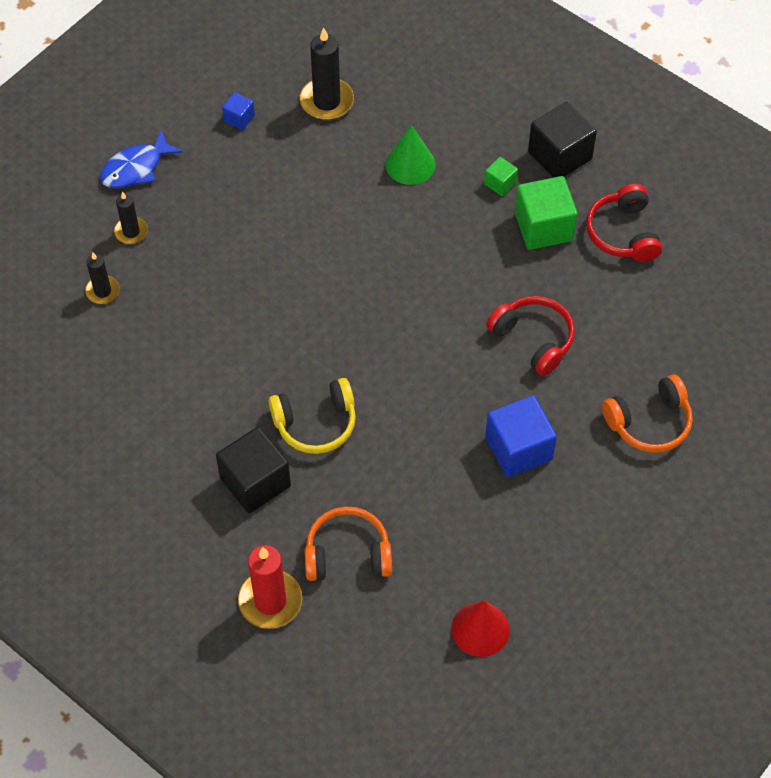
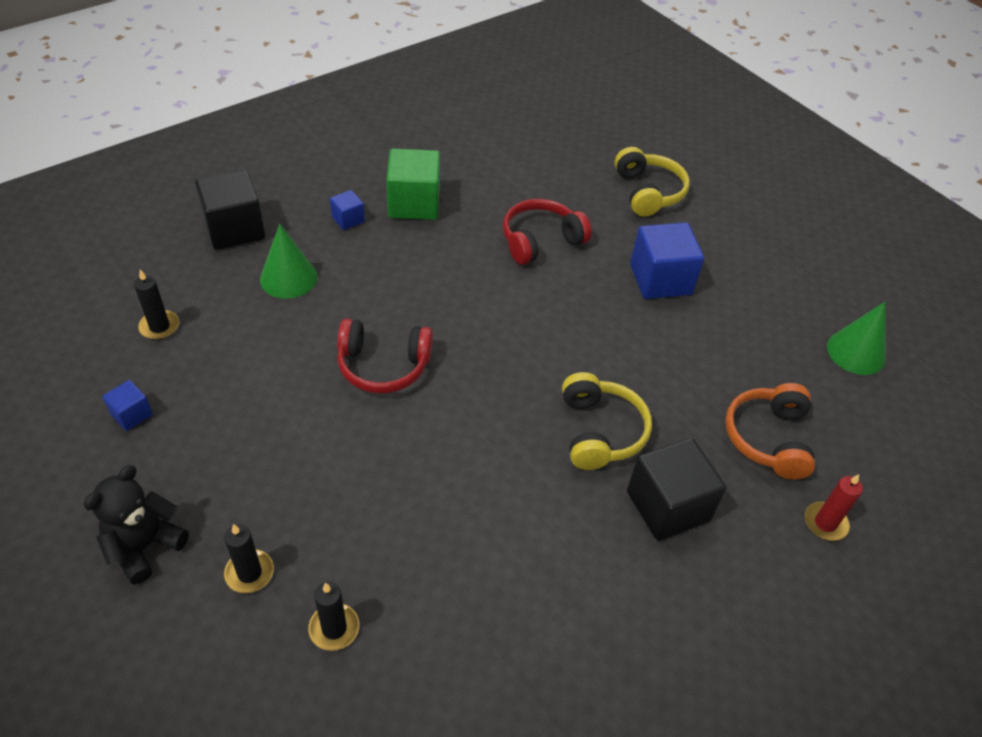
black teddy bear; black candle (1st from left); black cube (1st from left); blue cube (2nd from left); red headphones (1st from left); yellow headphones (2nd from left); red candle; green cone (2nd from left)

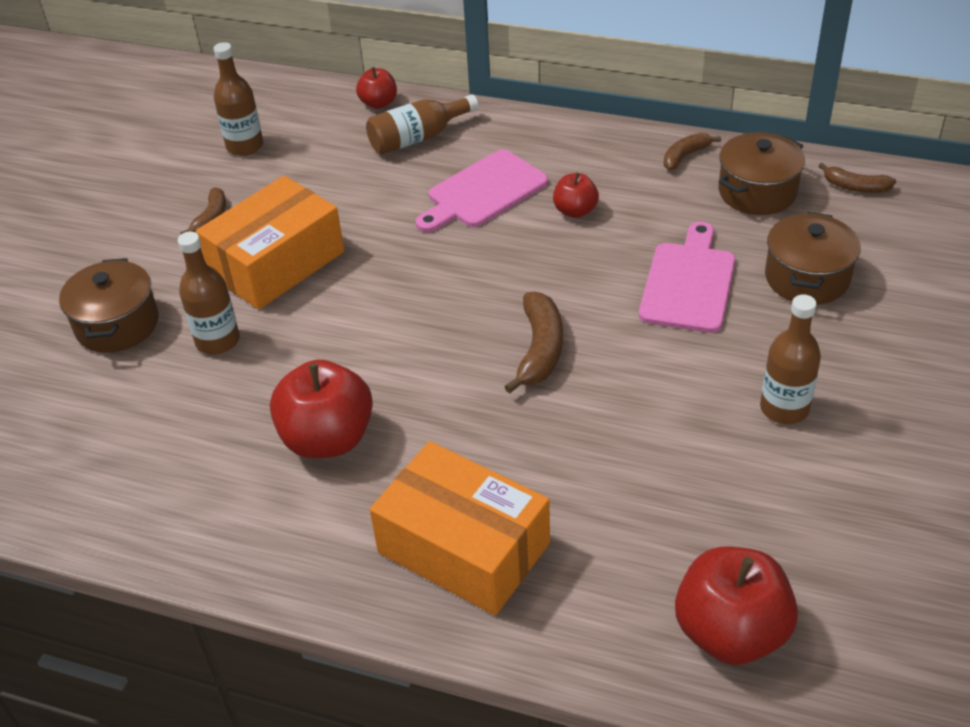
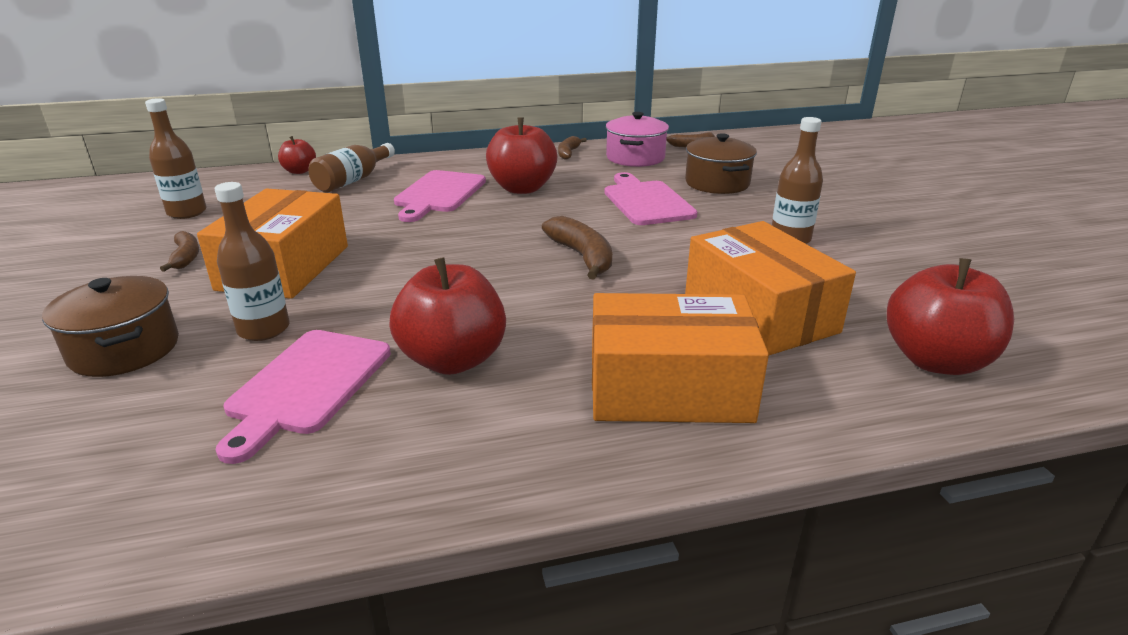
pink cutting board (1st from left); red apple (3rd from left); pink pot; orange box (3rd from left)

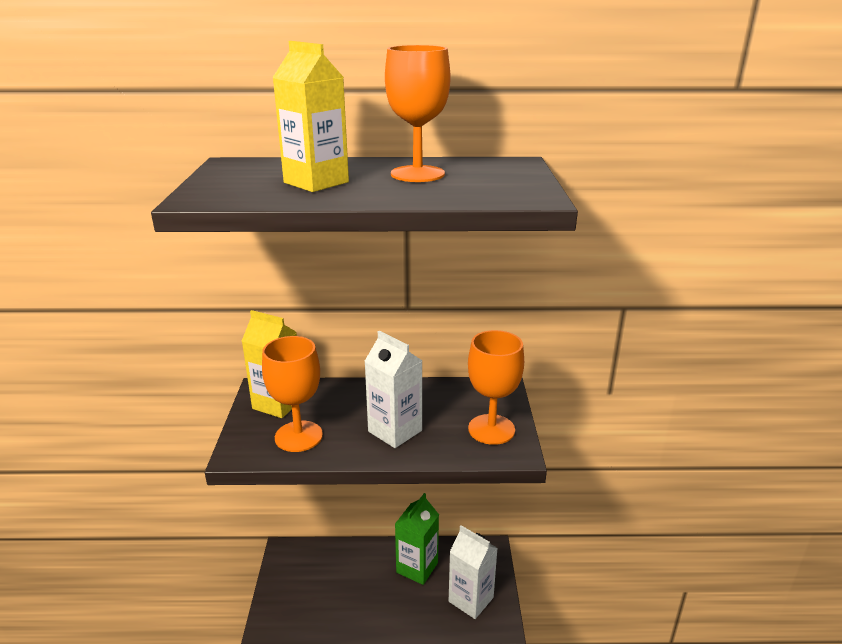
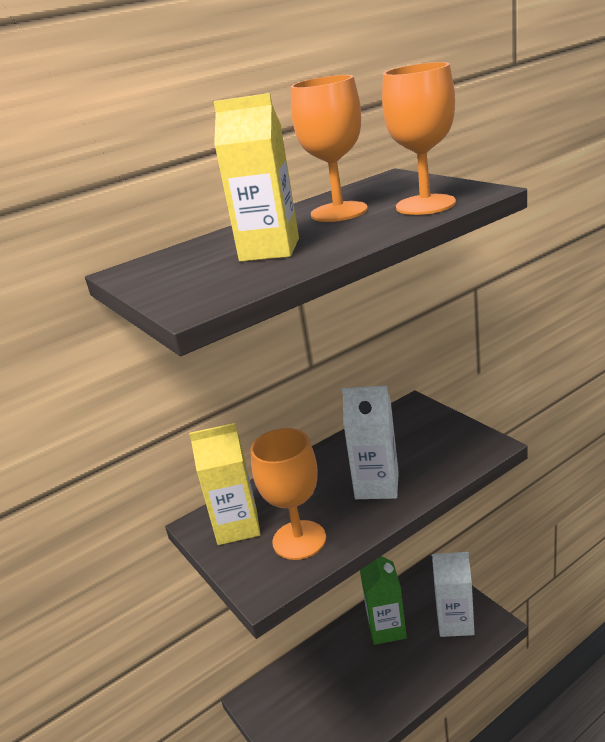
orange goblet (3rd from left)

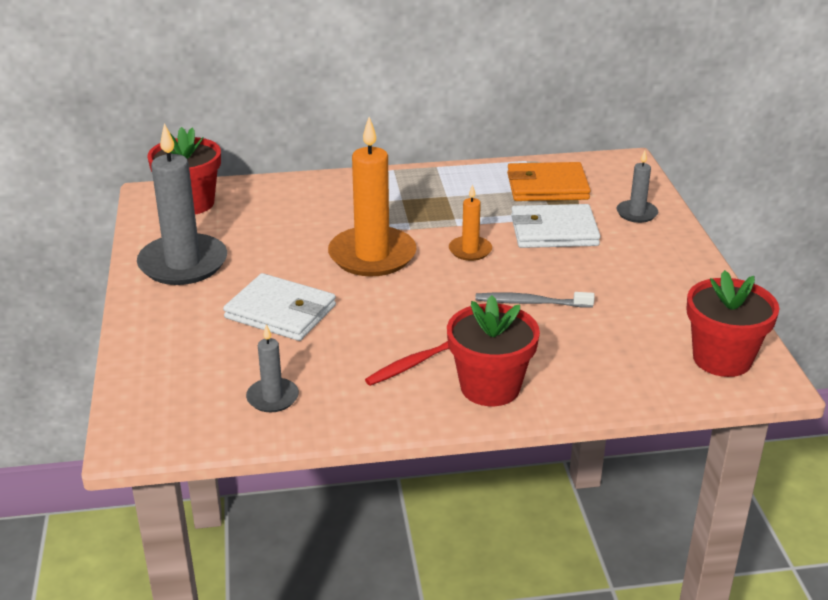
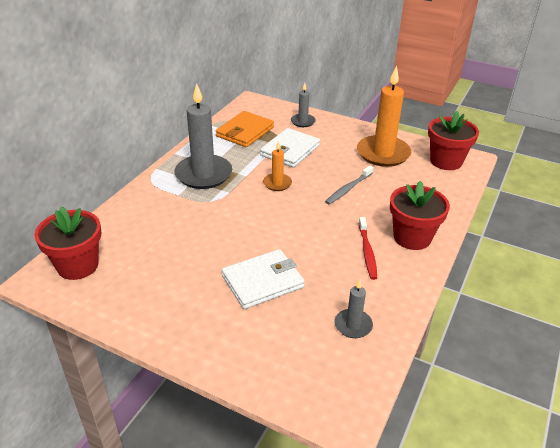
grey candle (1st from left); orange candle (2nd from left)

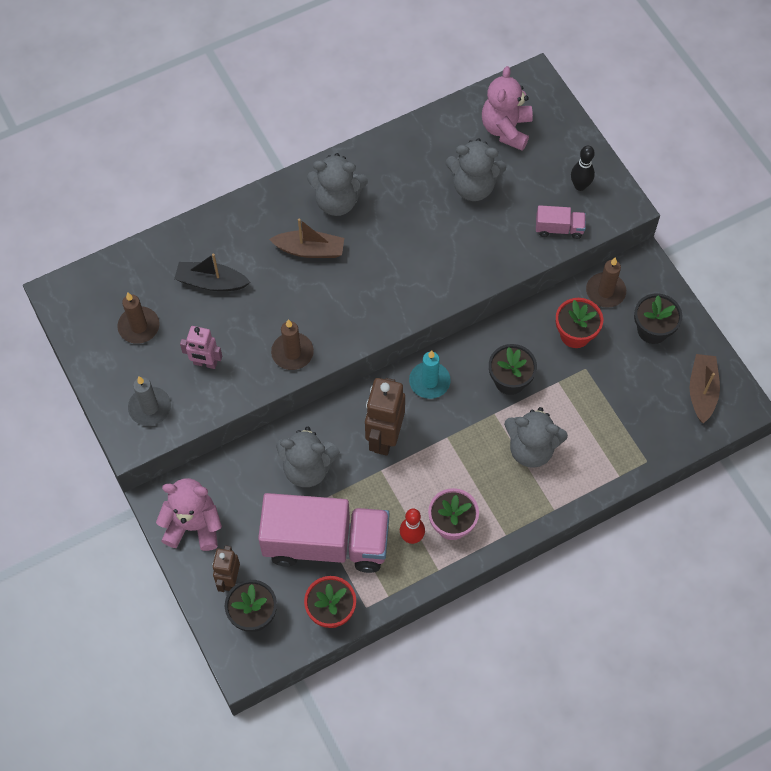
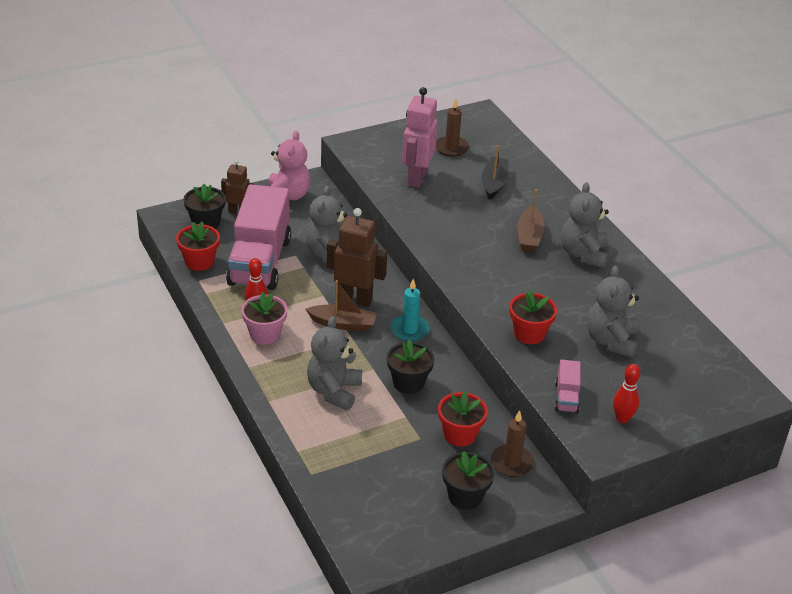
brown boat (1st from left); pink robot; red flower pot (3rd from left); red bowling pin (2nd from left); grey candle; brown candle (2nd from left in the first image); pink teddy bear (2nd from left in the first image)

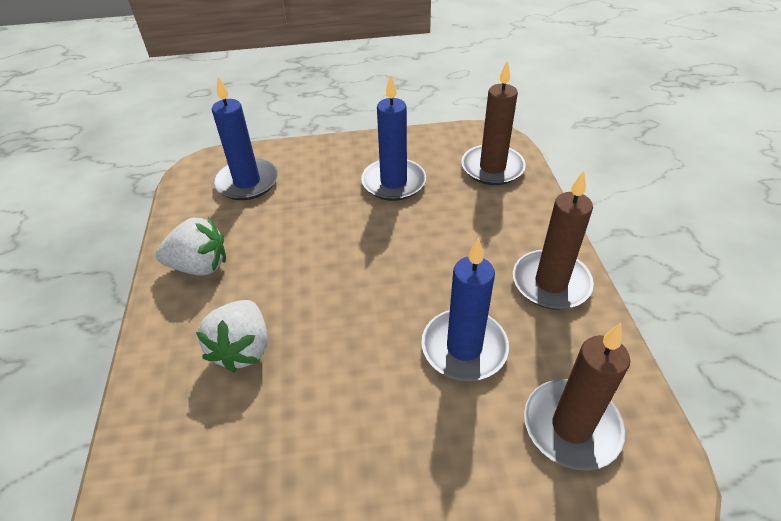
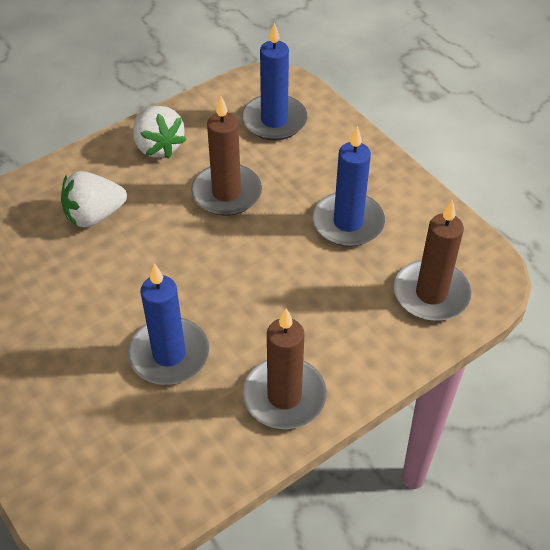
brown candle (1st from left)

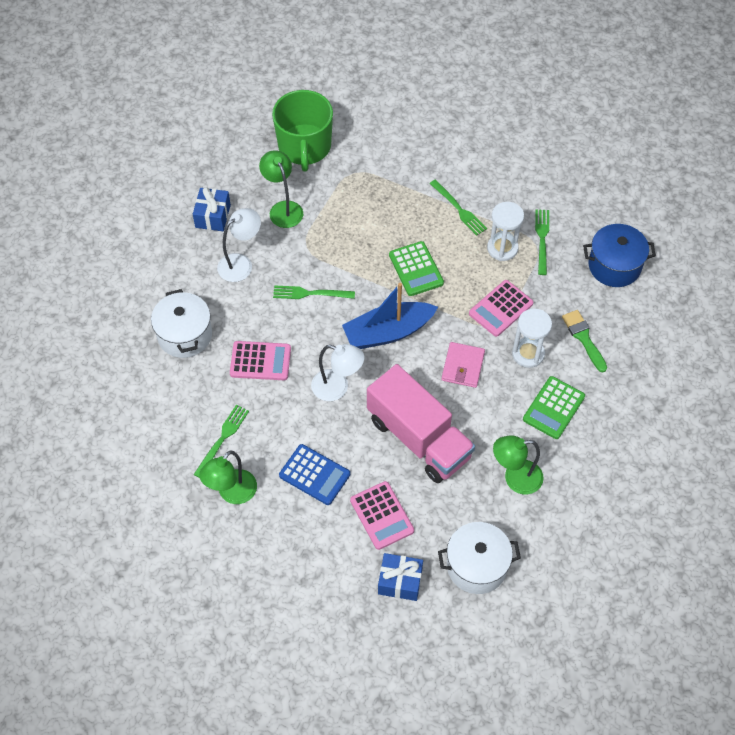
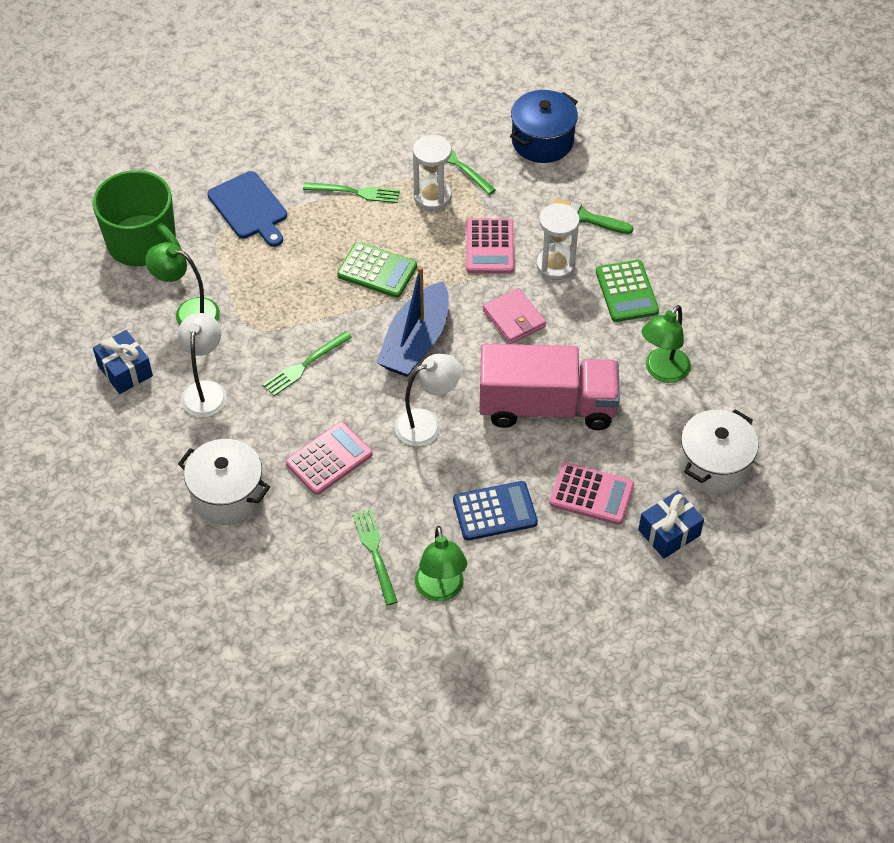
blue cutting board

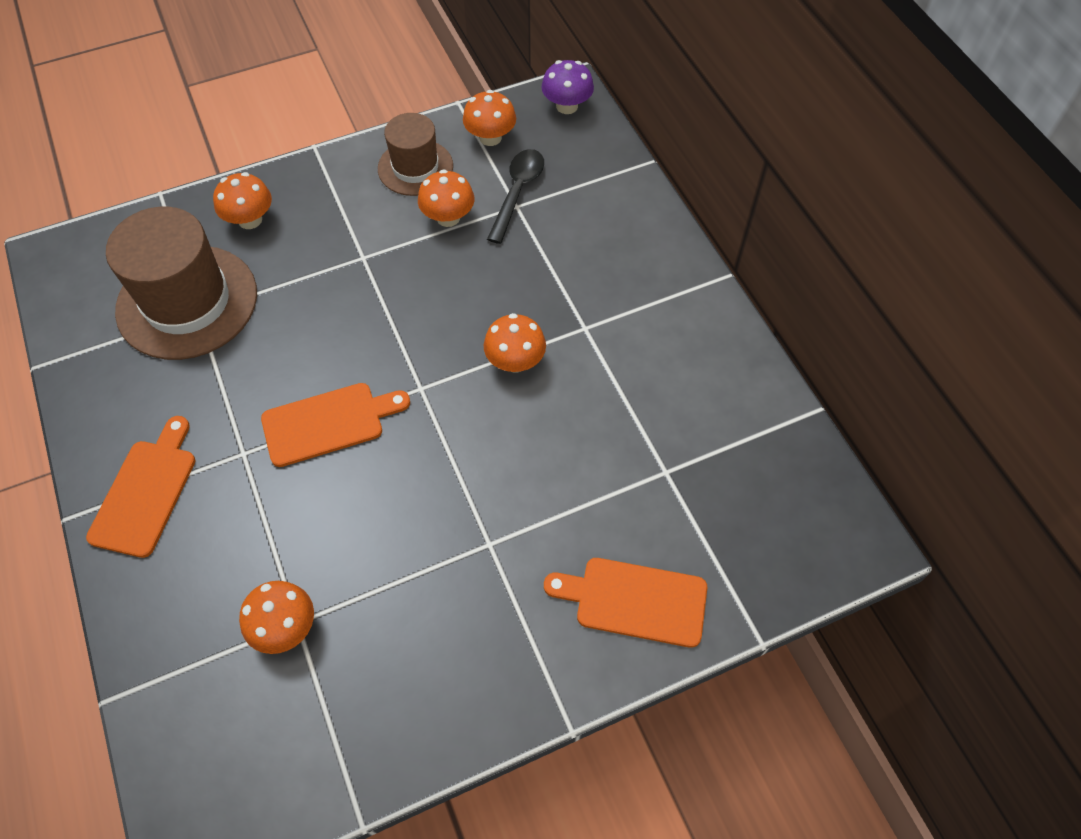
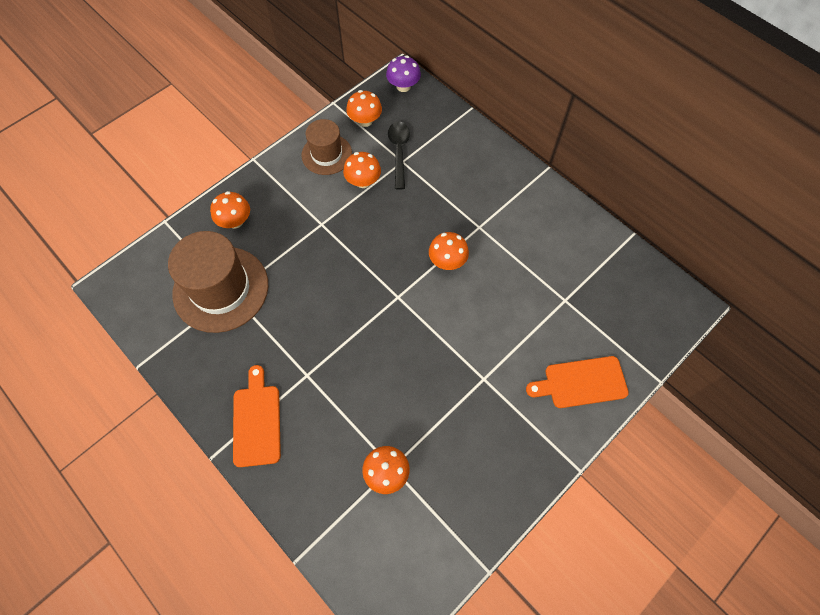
orange cutting board (2nd from left in the first image)

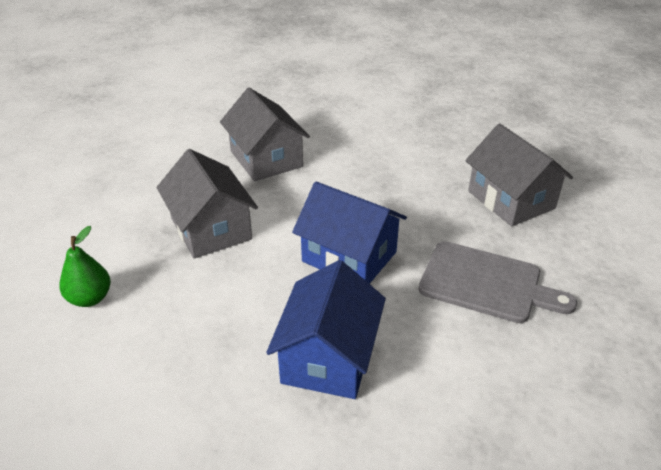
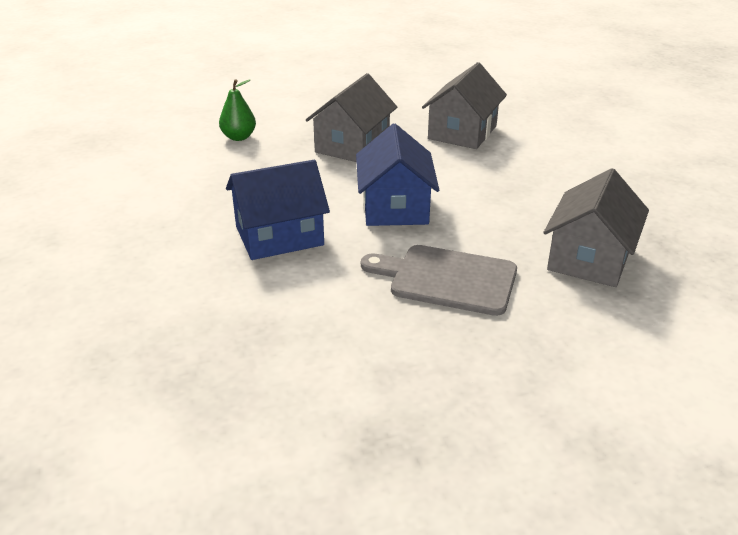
grey cutting board

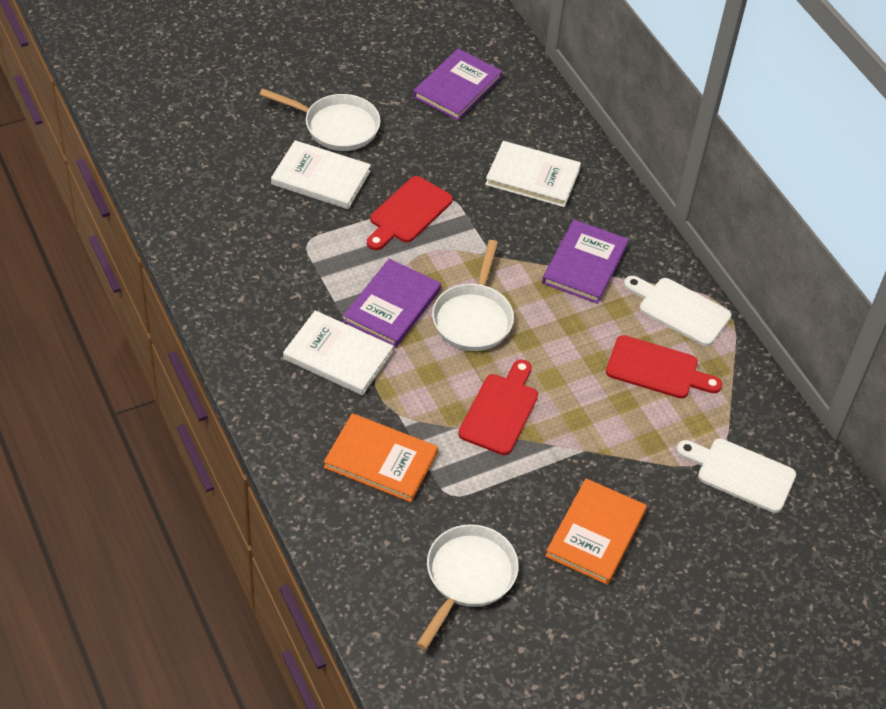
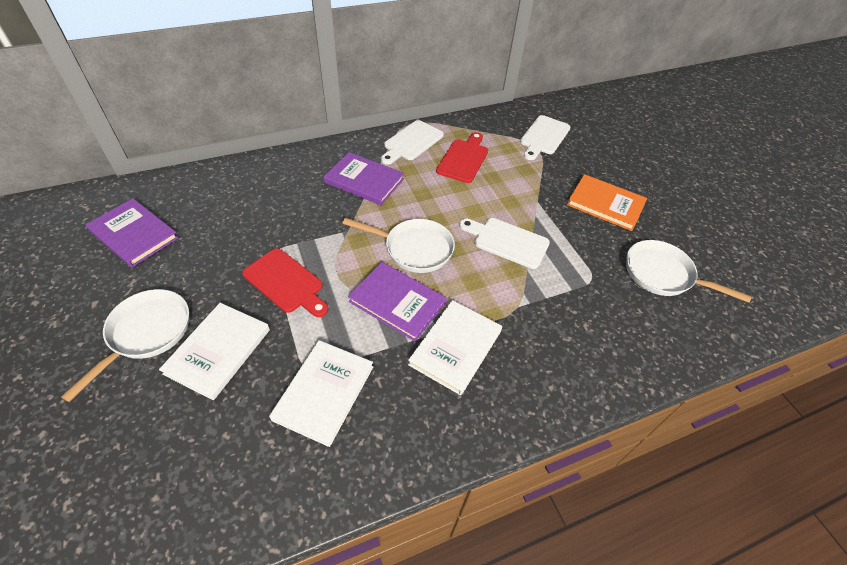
white book (2nd from left); white cutting board (2nd from left); orange book (1st from left in the first image)

